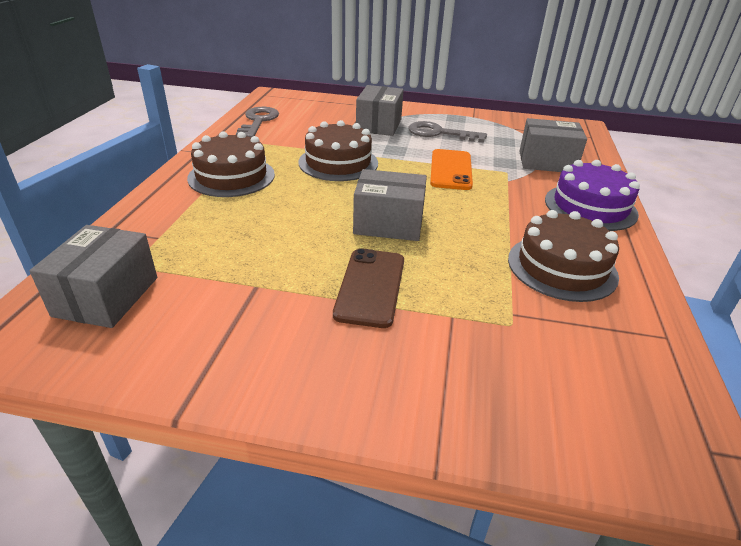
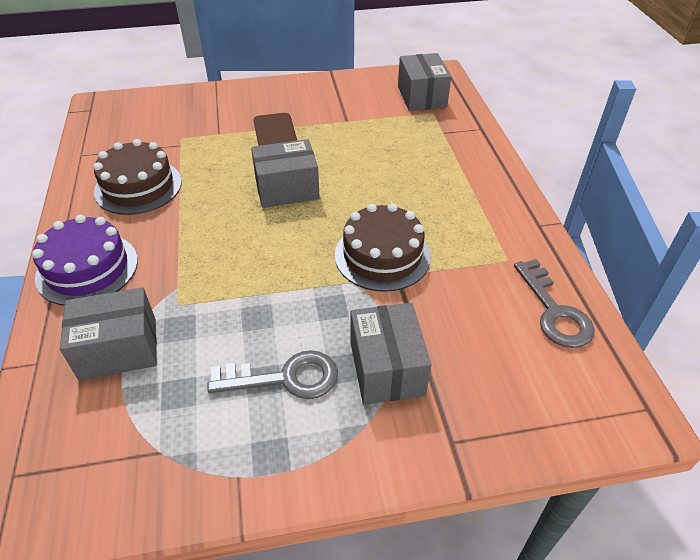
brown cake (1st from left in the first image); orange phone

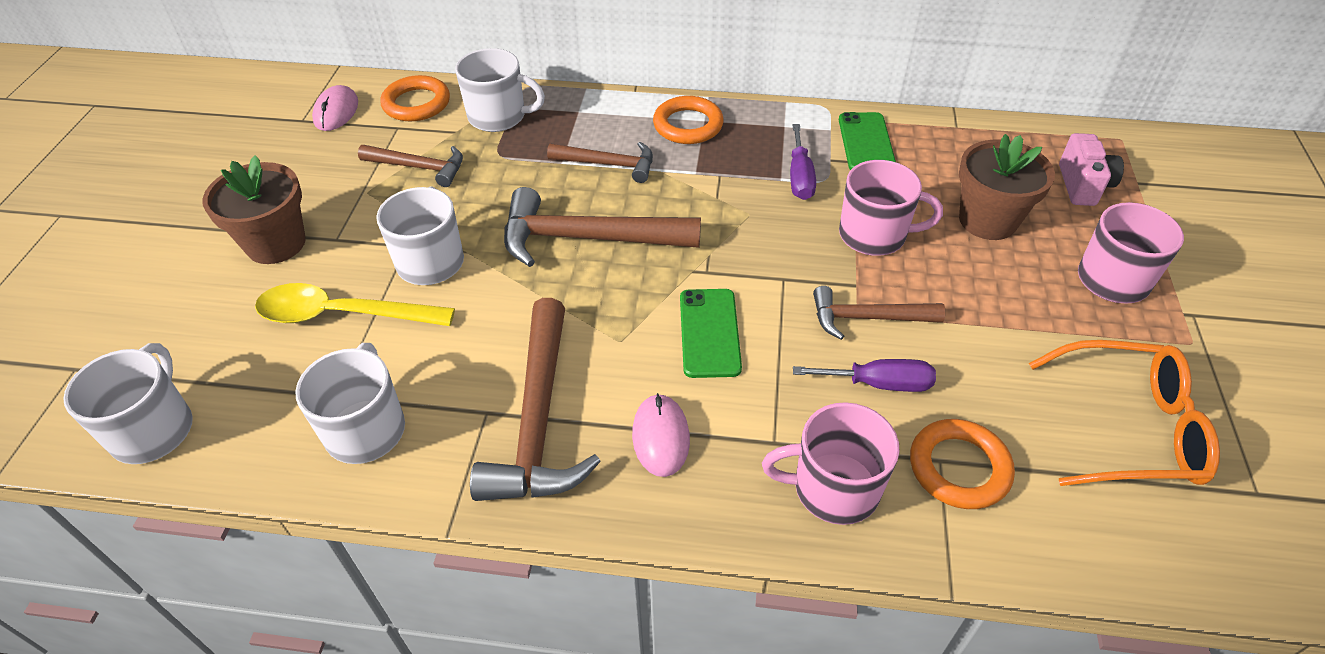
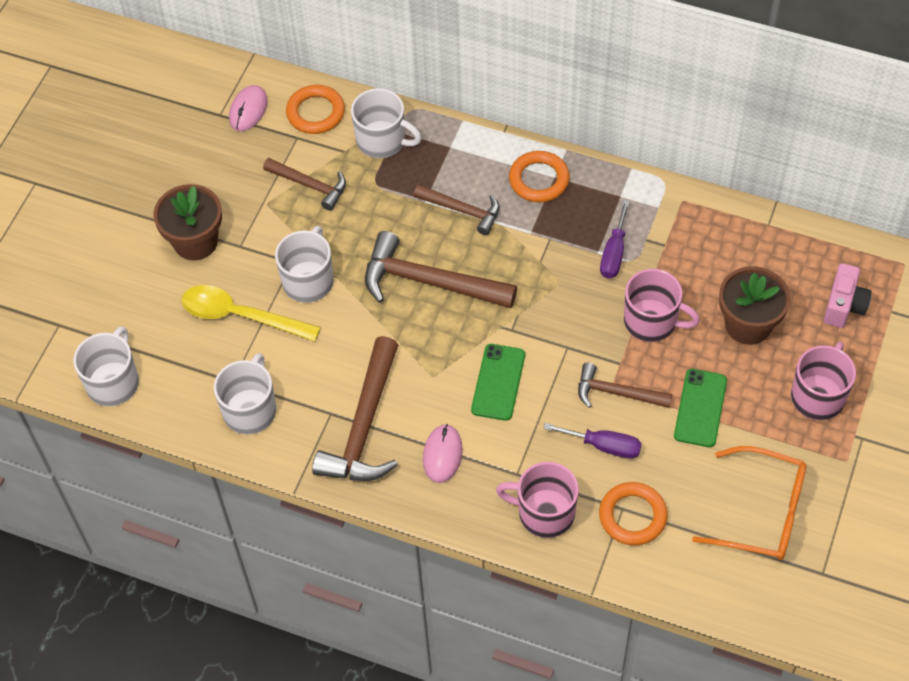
green phone (2nd from left)

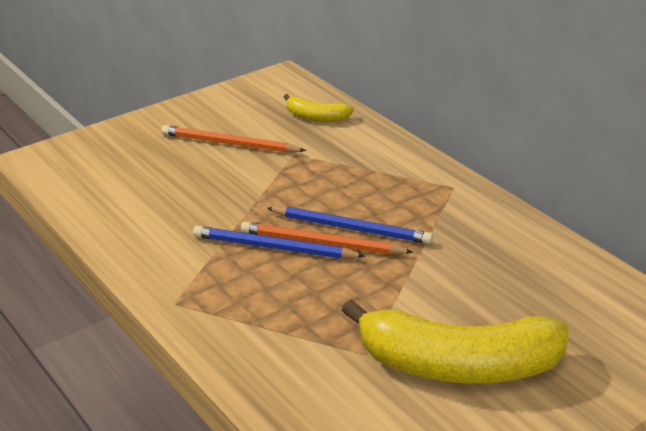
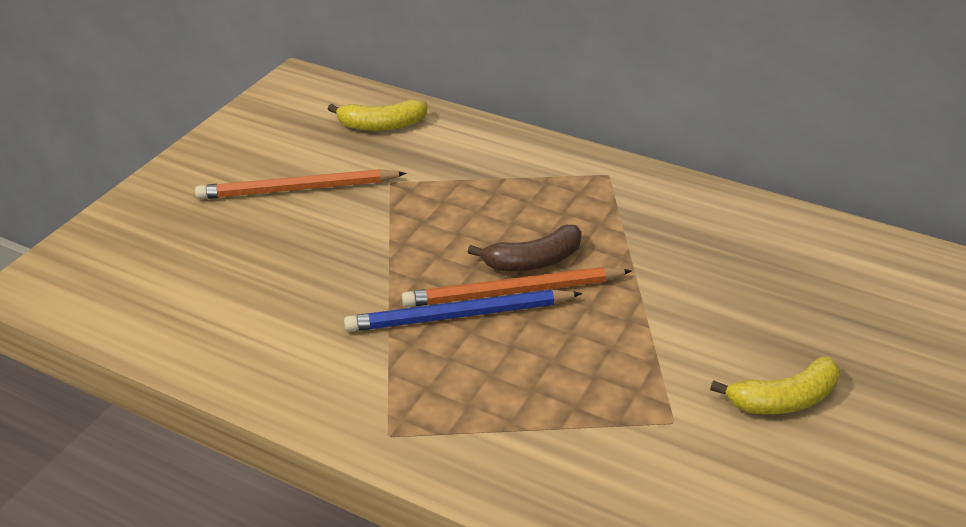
brown banana; yellow banana (2nd from left)

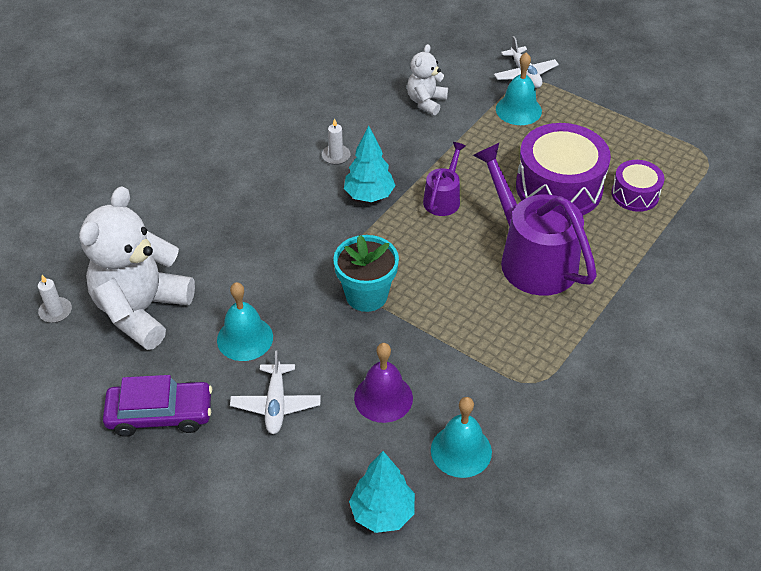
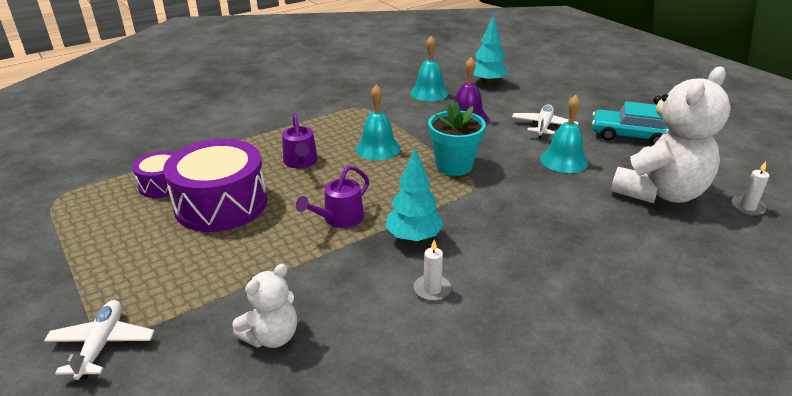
purple watering can (1st from left); turquoise bell (1st from left); turquoise car

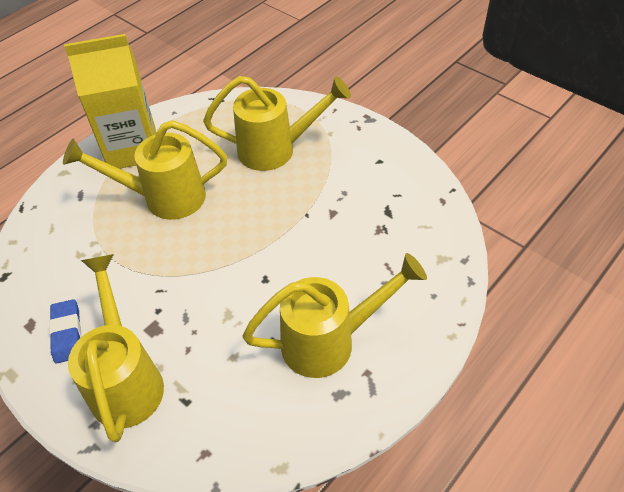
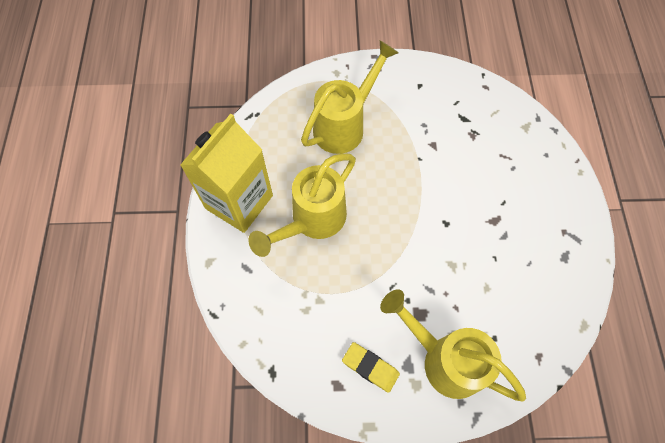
yellow eraser; yellow watering can (4th from left in the first image)

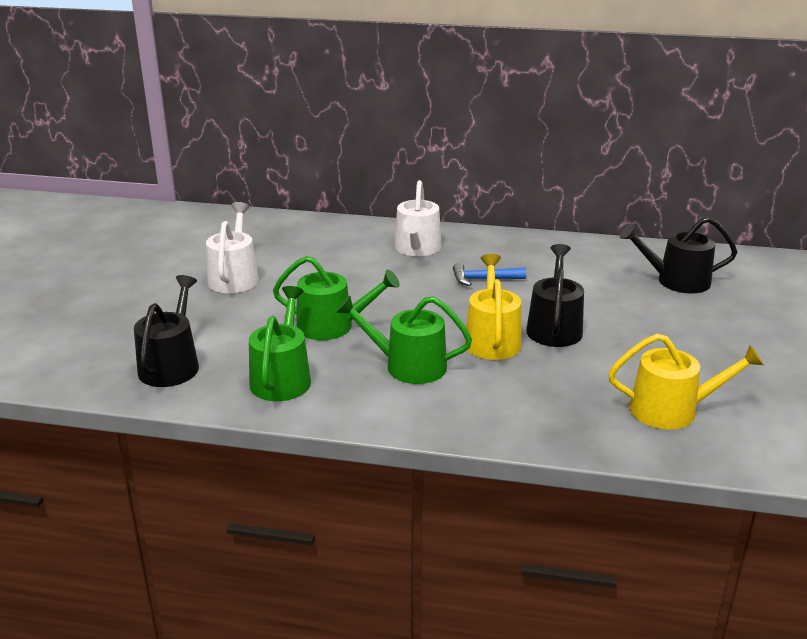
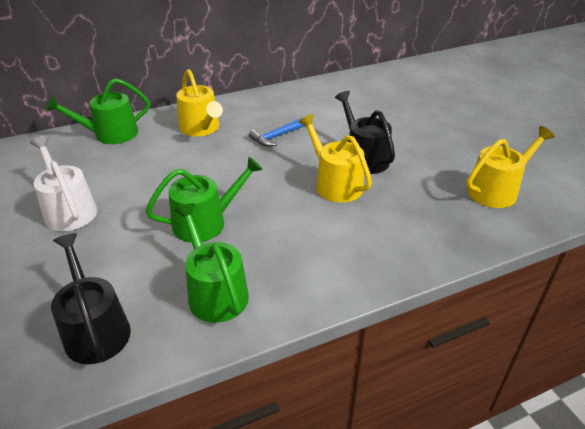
green watering can (1st from left); yellow watering can (1st from left); black watering can (3rd from left in the first image)

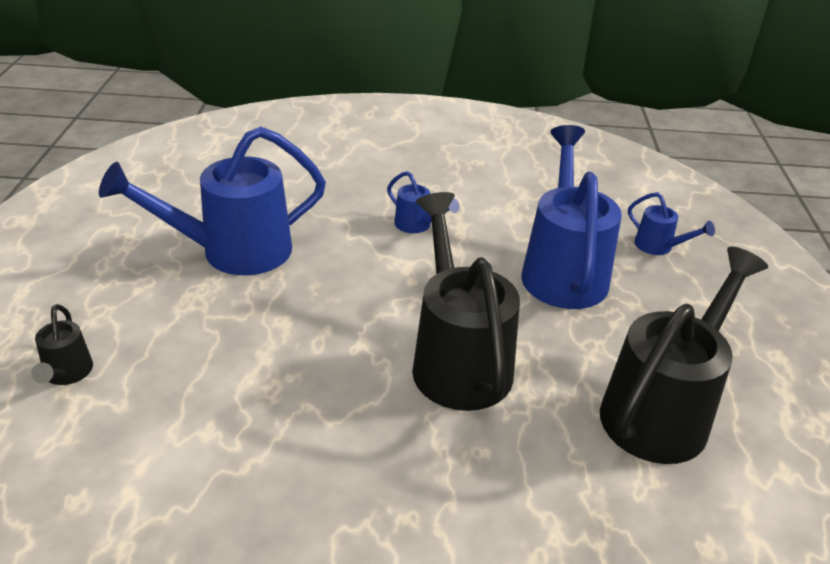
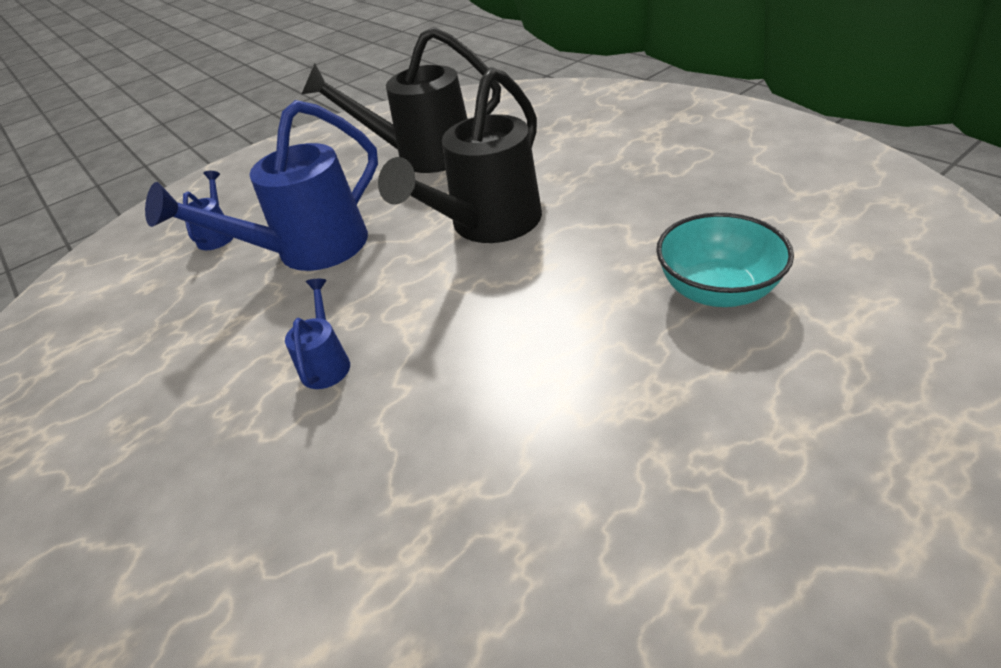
turquoise bowl; black watering can (1st from left in the first image); blue watering can (1st from left in the first image)

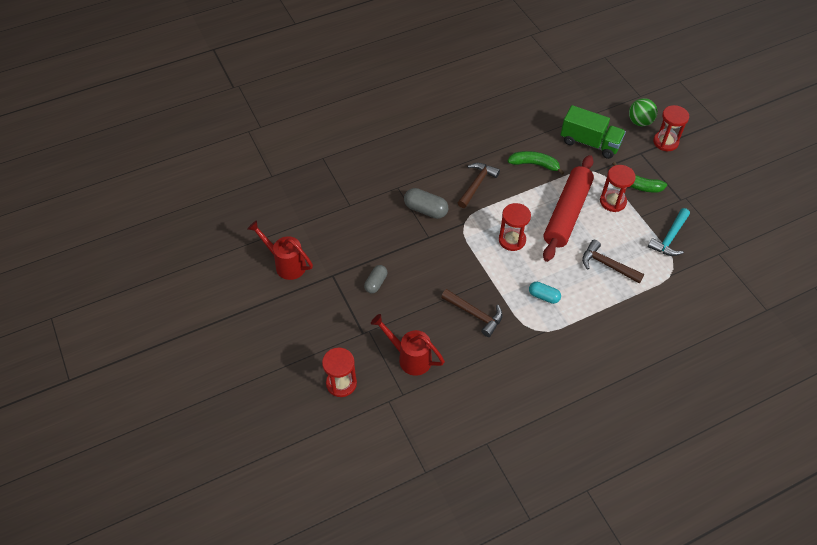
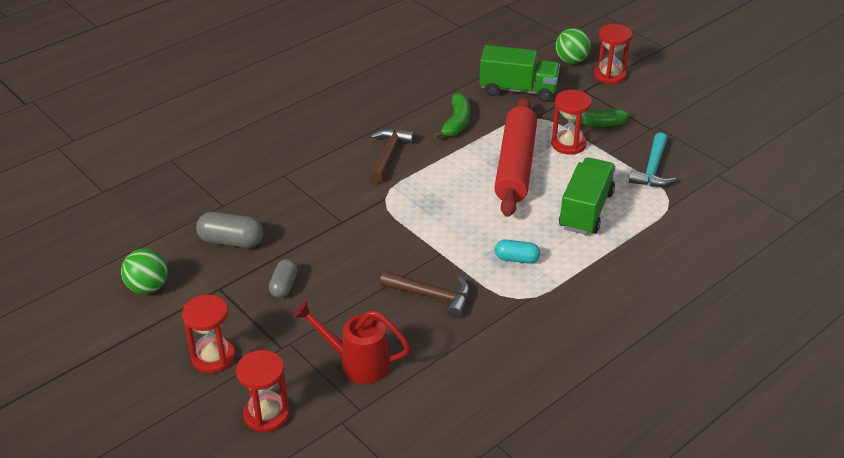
green ball (1st from left); red hourglass (1st from left); grey capsule (1st from left); green banana (1st from left); green truck (2nd from left)

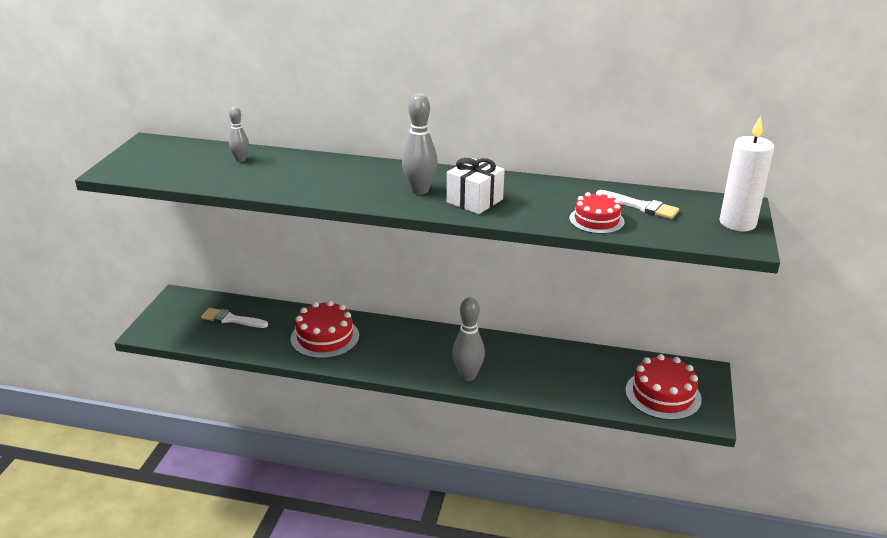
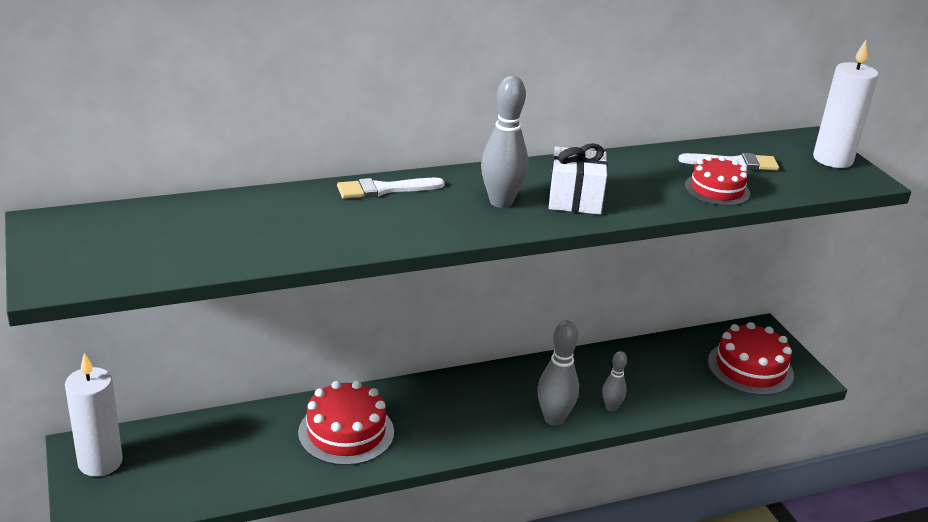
white candle (1st from left); white brush (1st from left); grey bowling pin (3rd from left)

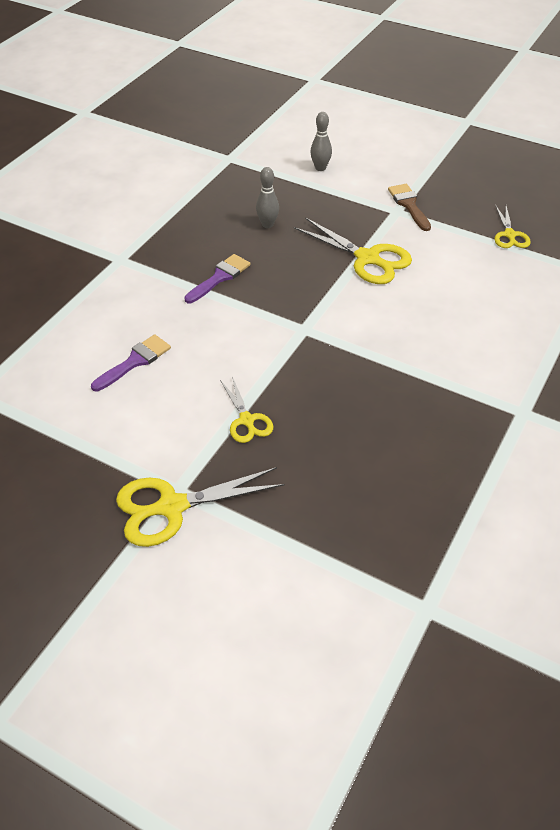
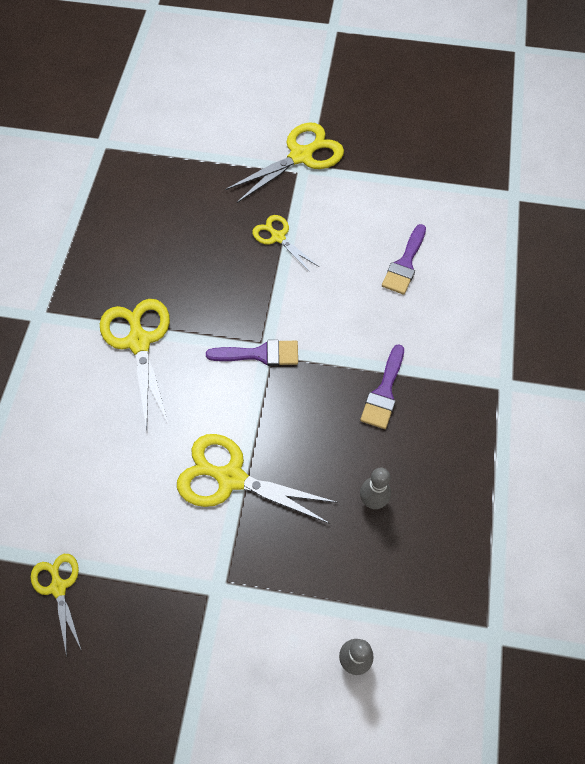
yellow scissors (2nd from left); purple brush (1st from left); brown brush

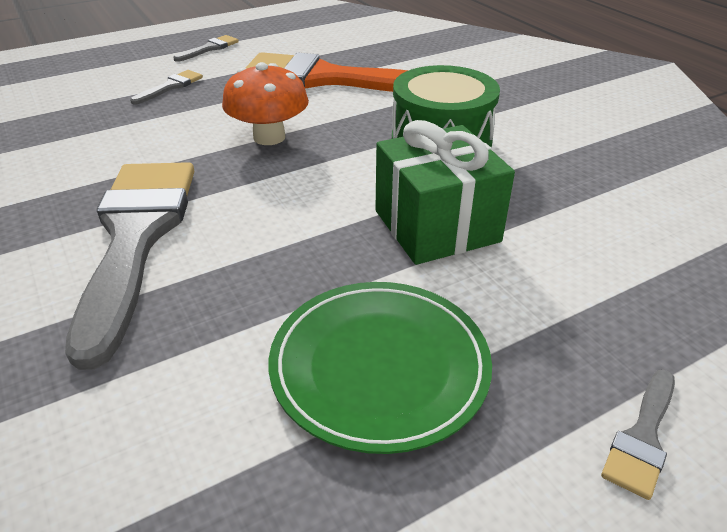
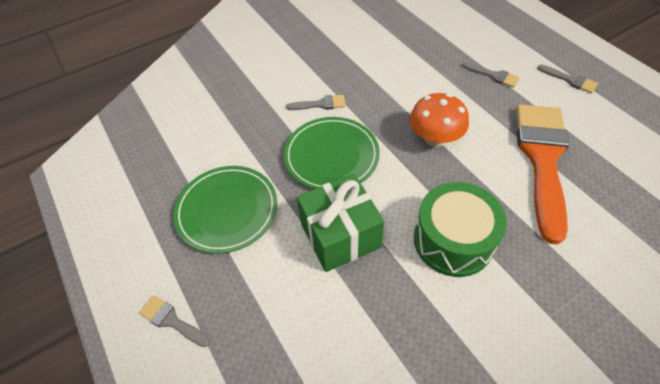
green plate (2nd from left); grey brush (2nd from left)

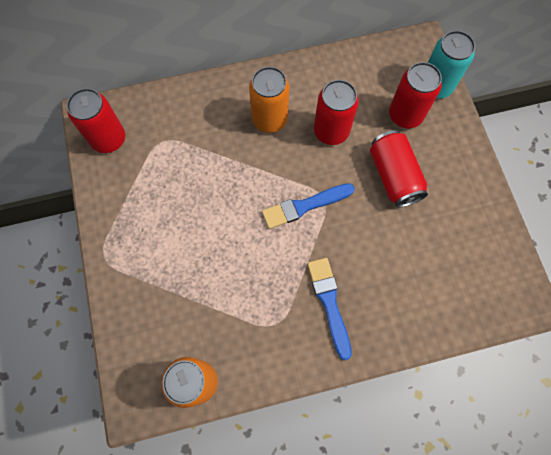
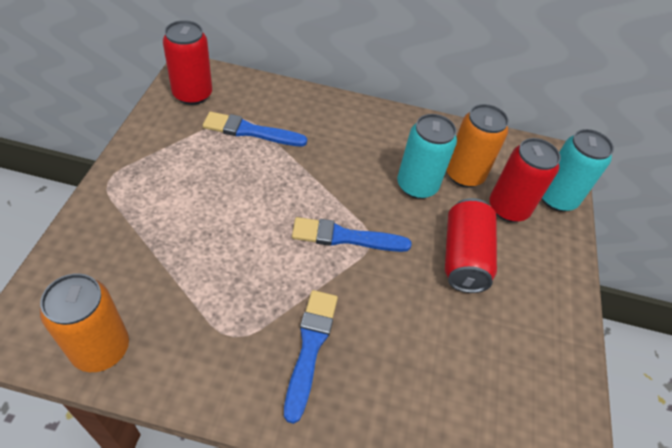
blue brush (1st from left); turquoise can (1st from left); orange can (2nd from left)

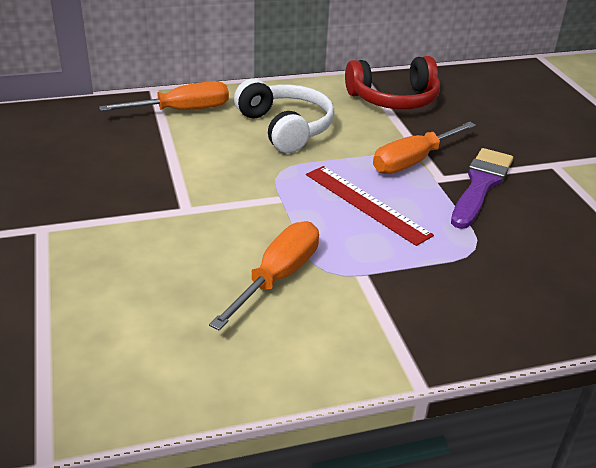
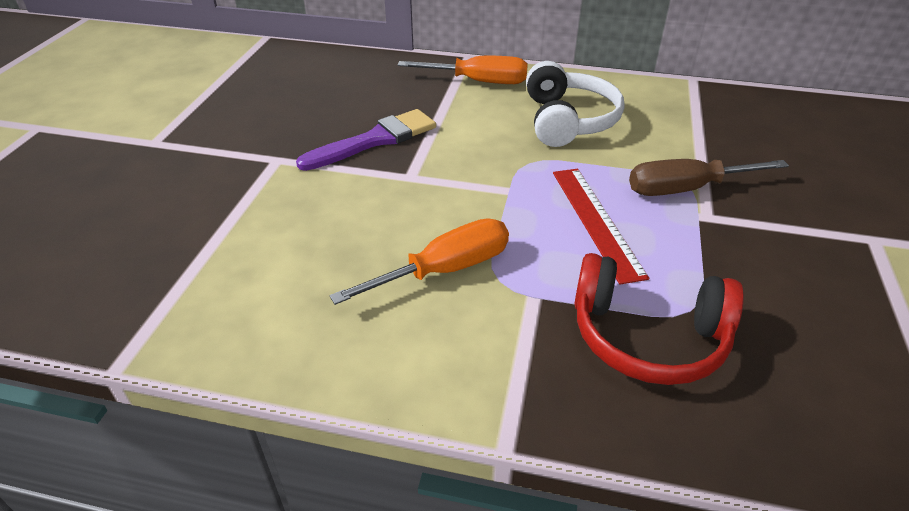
purple brush; red headphones; brown screwdriver

